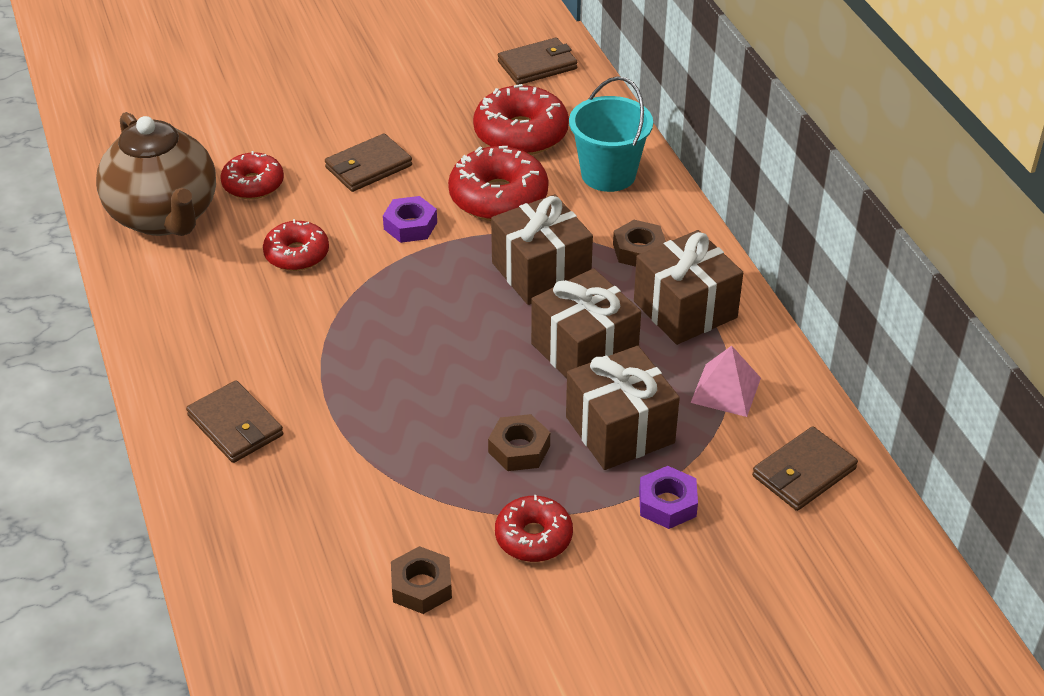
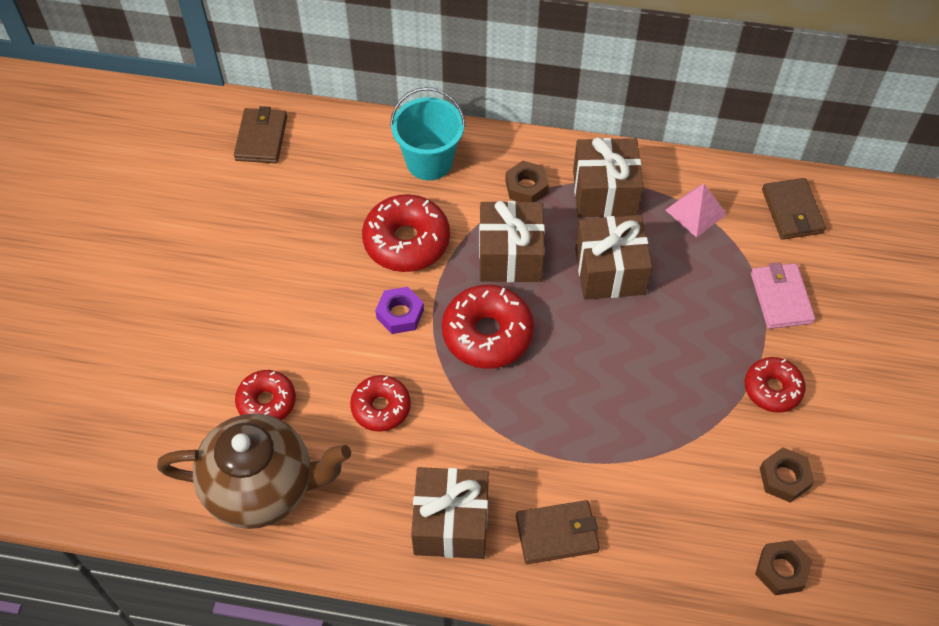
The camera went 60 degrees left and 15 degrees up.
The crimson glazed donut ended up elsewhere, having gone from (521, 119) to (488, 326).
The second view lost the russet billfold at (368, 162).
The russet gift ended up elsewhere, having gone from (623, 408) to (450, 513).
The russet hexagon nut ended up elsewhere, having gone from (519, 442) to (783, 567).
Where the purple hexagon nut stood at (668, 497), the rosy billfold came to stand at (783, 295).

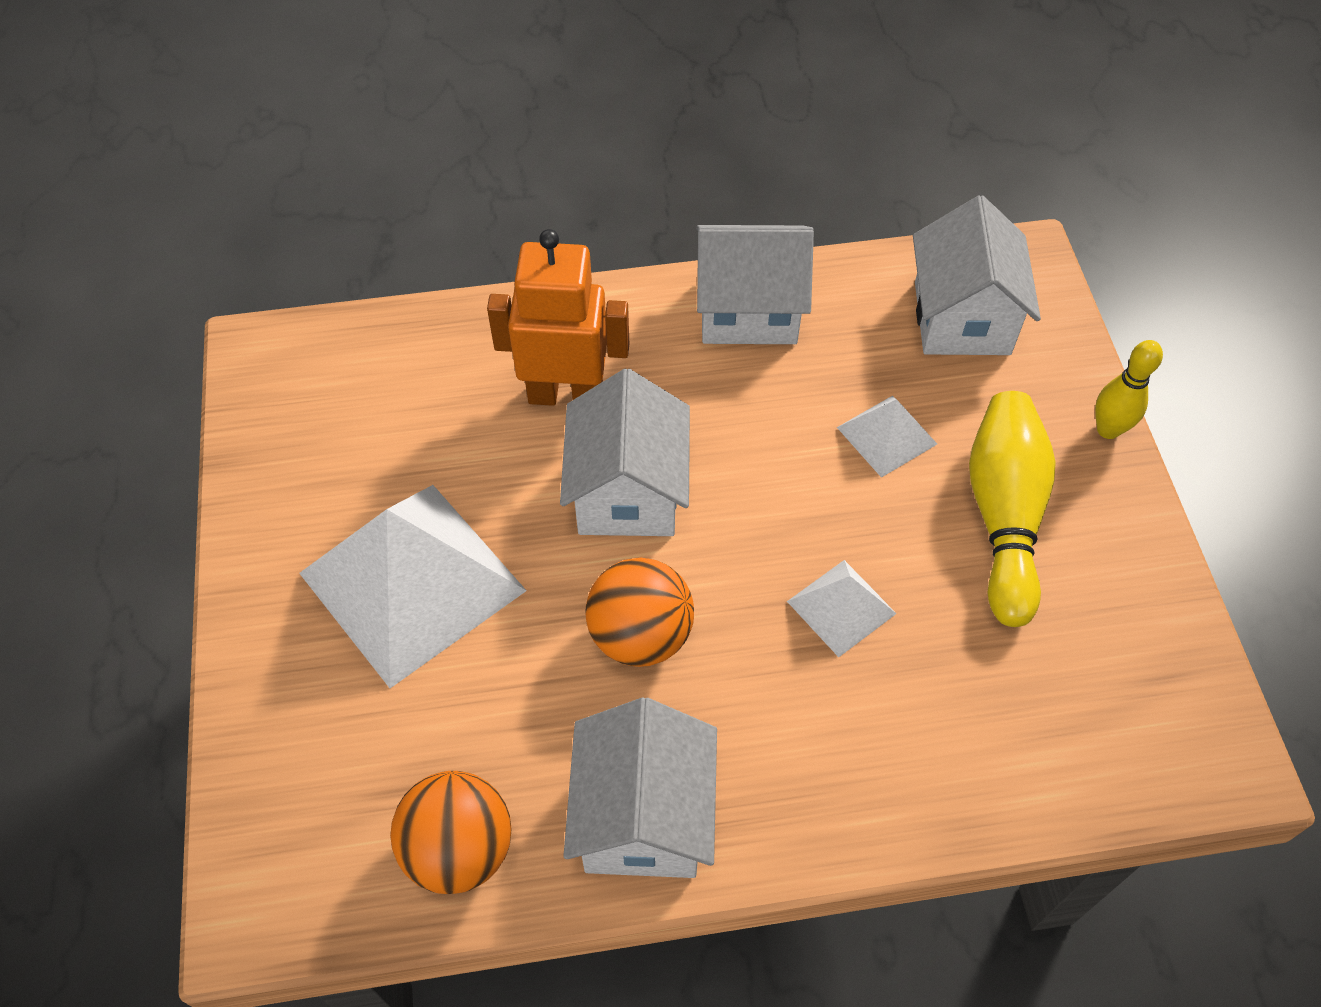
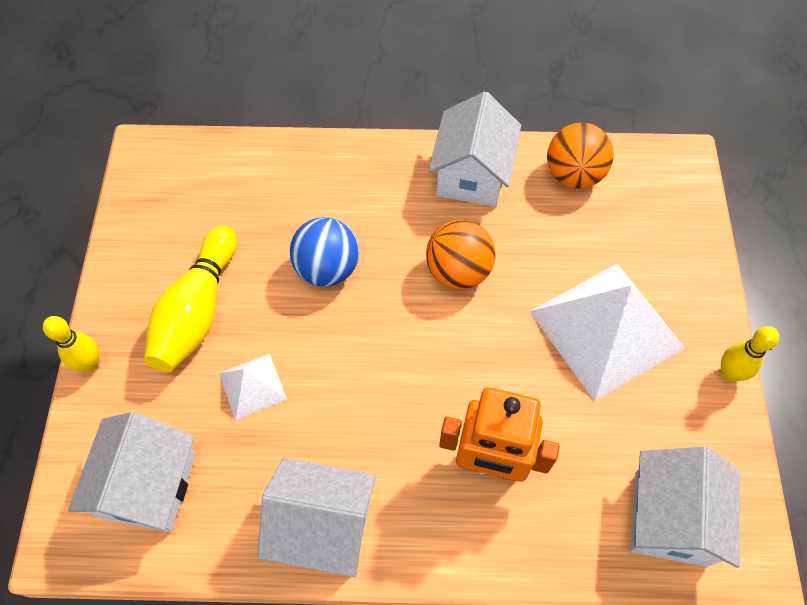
The camera went 170 degrees left and 5 degrees up.
The pure white toy house ended up elsewhere, having gone from (625, 452) to (685, 507).
Where the pure white solid pyramid stood at (841, 608), the royal blue sphere came to stand at (324, 252).
The second view gained the yellow skittle at (750, 354).

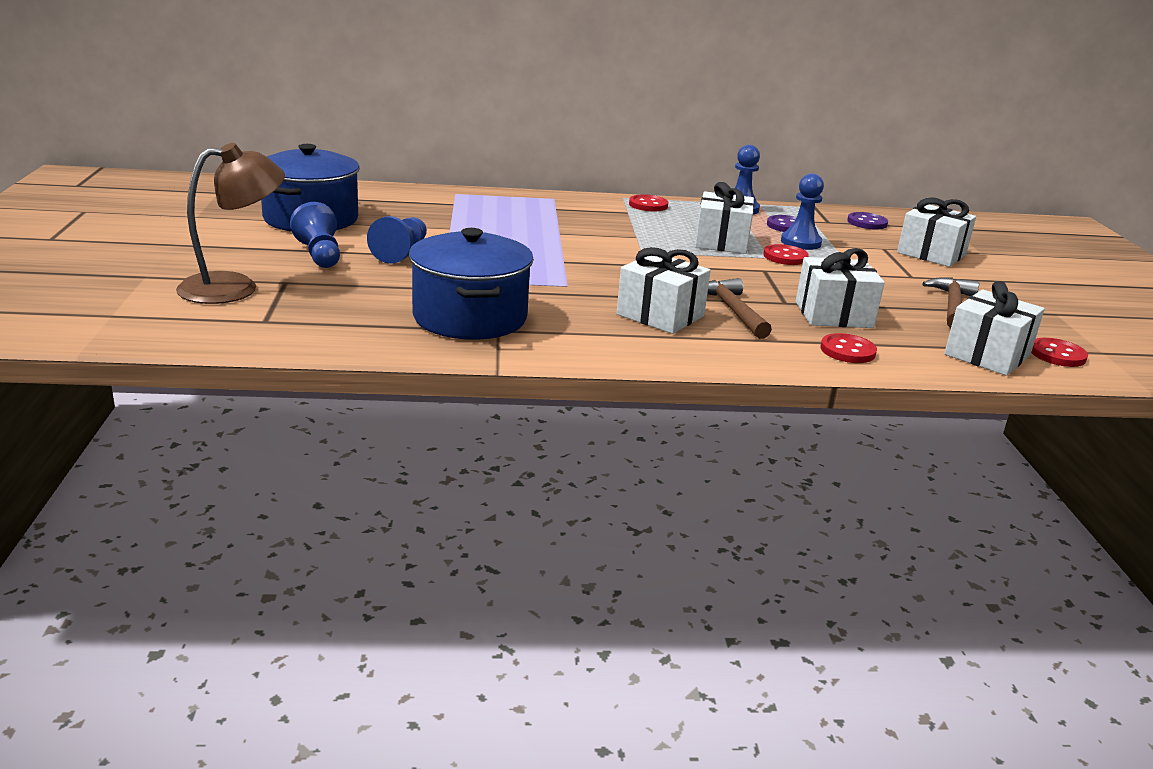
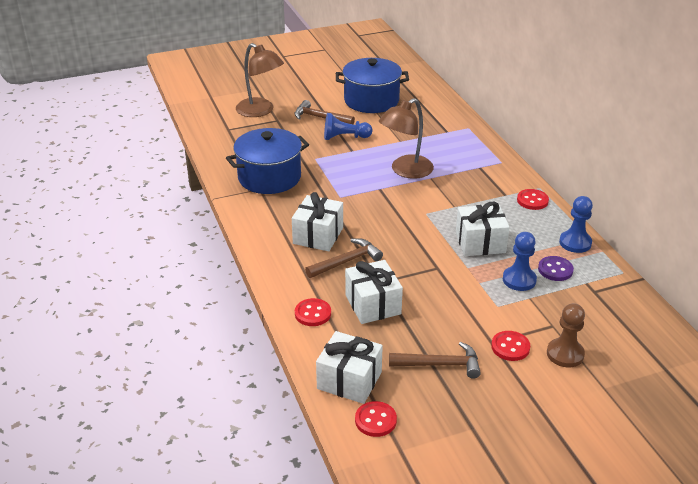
The camera went 75 degrees right and 10 degrees up.
Where the pure white gift stood at (936, 232), the russet game pawn came to stand at (566, 335).
Where the royal blue game pawn stood at (315, 235), the russet claw hammer came to stand at (324, 112).
The second view lost the purple shirt button at (867, 220).
The crimson shirt button ended up elsewhere, having gone from (786, 254) to (510, 346).
The second view gained the russet desk lamp at (406, 138).

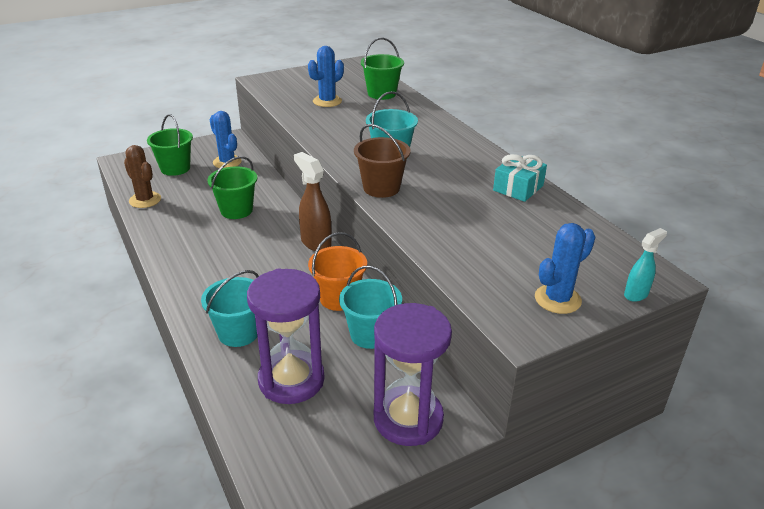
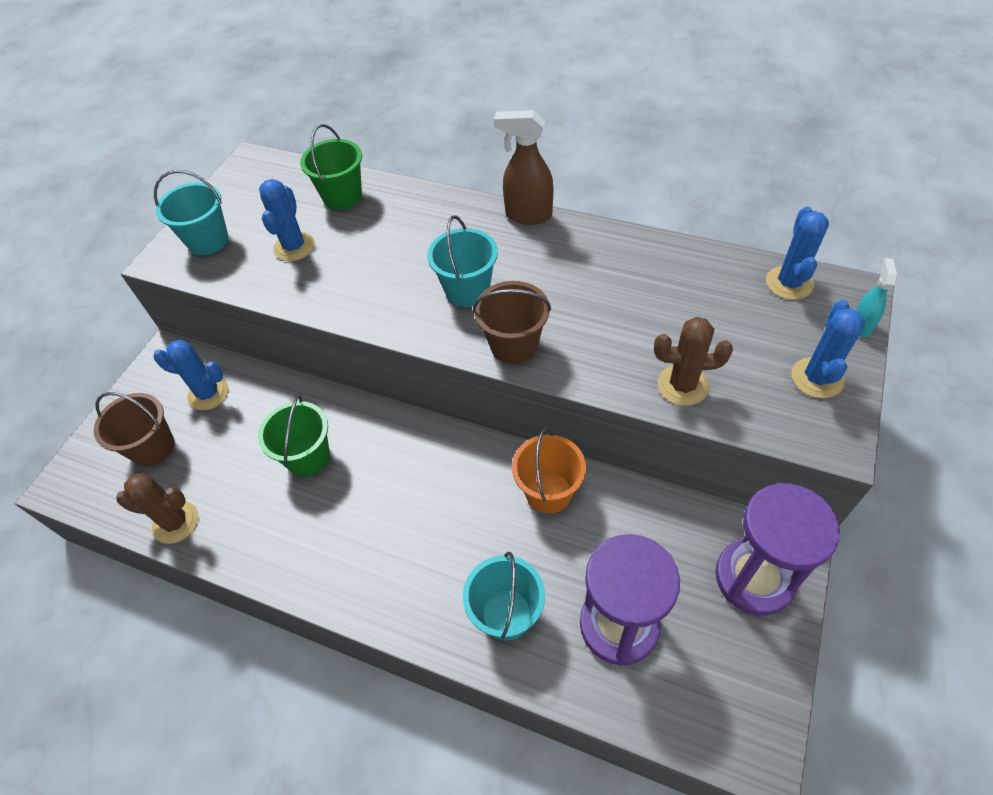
The camera went 35 degrees left and 20 degrees up.
What was the green sand bucket at (170, 145) turned into the russet sand bucket at (134, 429).
The russet spray bottle ended up elsewhere, having gone from (312, 201) to (523, 167).
The second view lost the turquoise gift at (520, 178).
The turquoise sand bucket ended up elsewhere, having gone from (370, 307) to (191, 212).
The second view gained the royal blue prickly plant at (797, 253).
The second view gained the russet prickly plant at (693, 361).

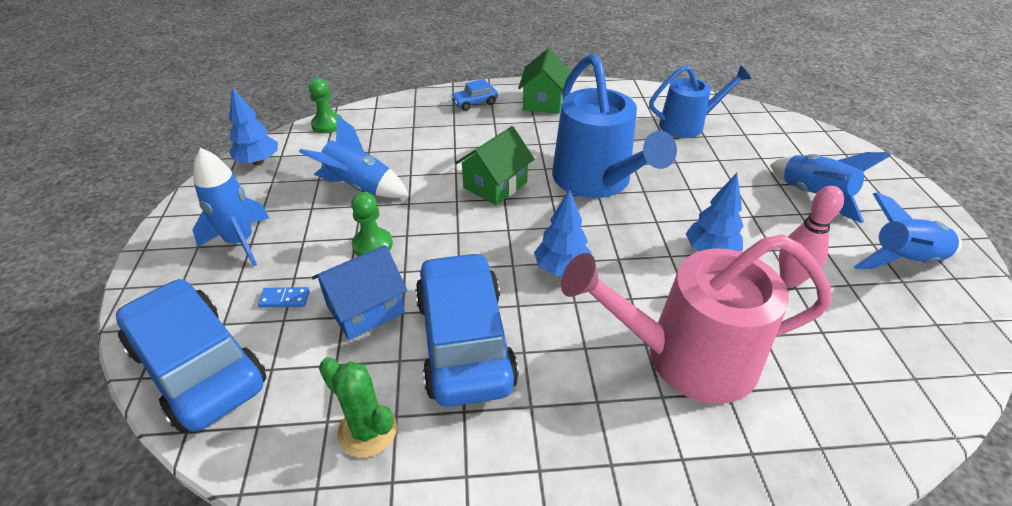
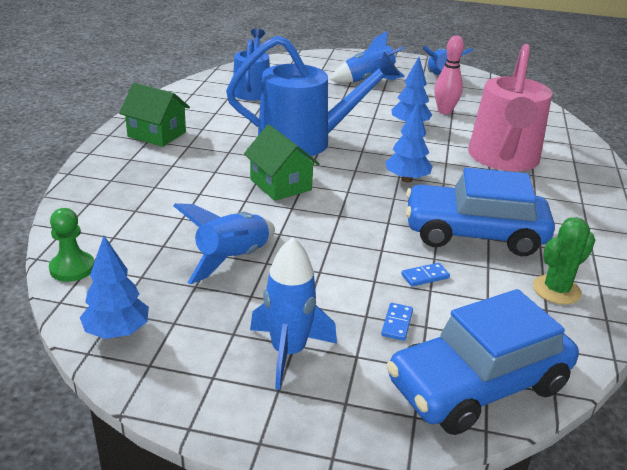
The camera went 75 degrees left and 10 degrees down.
The second view lost the royal blue automobile at (474, 95).
The second view lost the green game pawn at (372, 224).
Where the royal blue toy house stood at (360, 292), the royal blue domino tile came to stand at (425, 275).

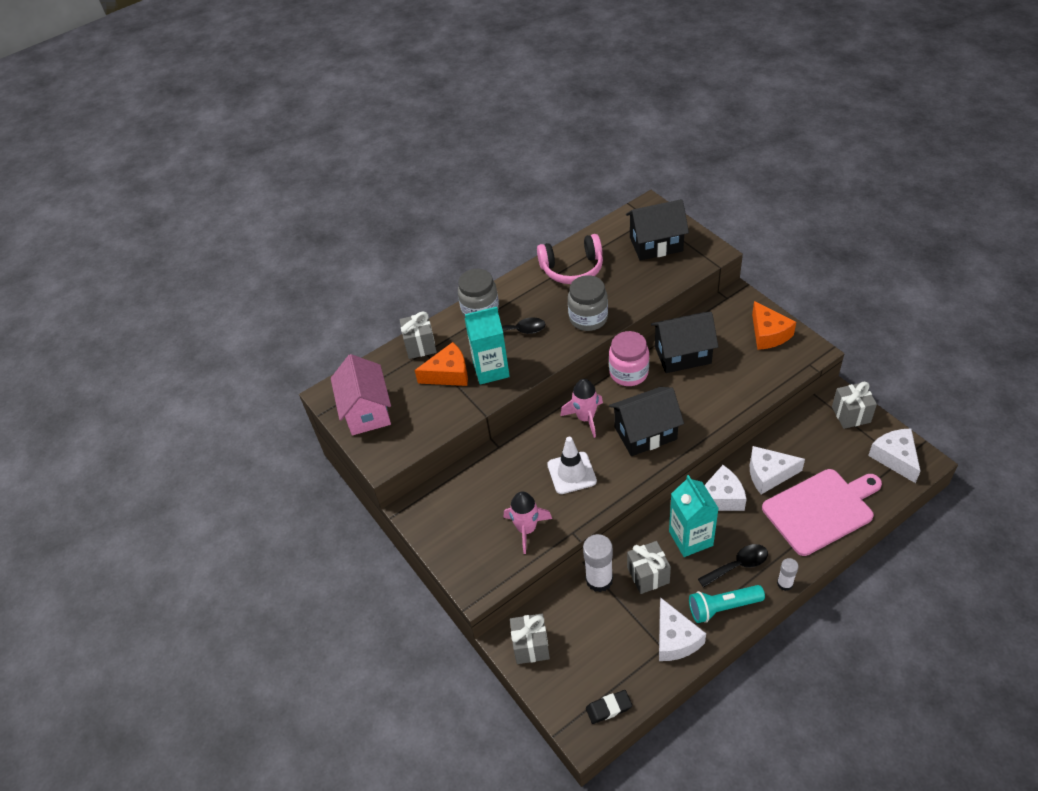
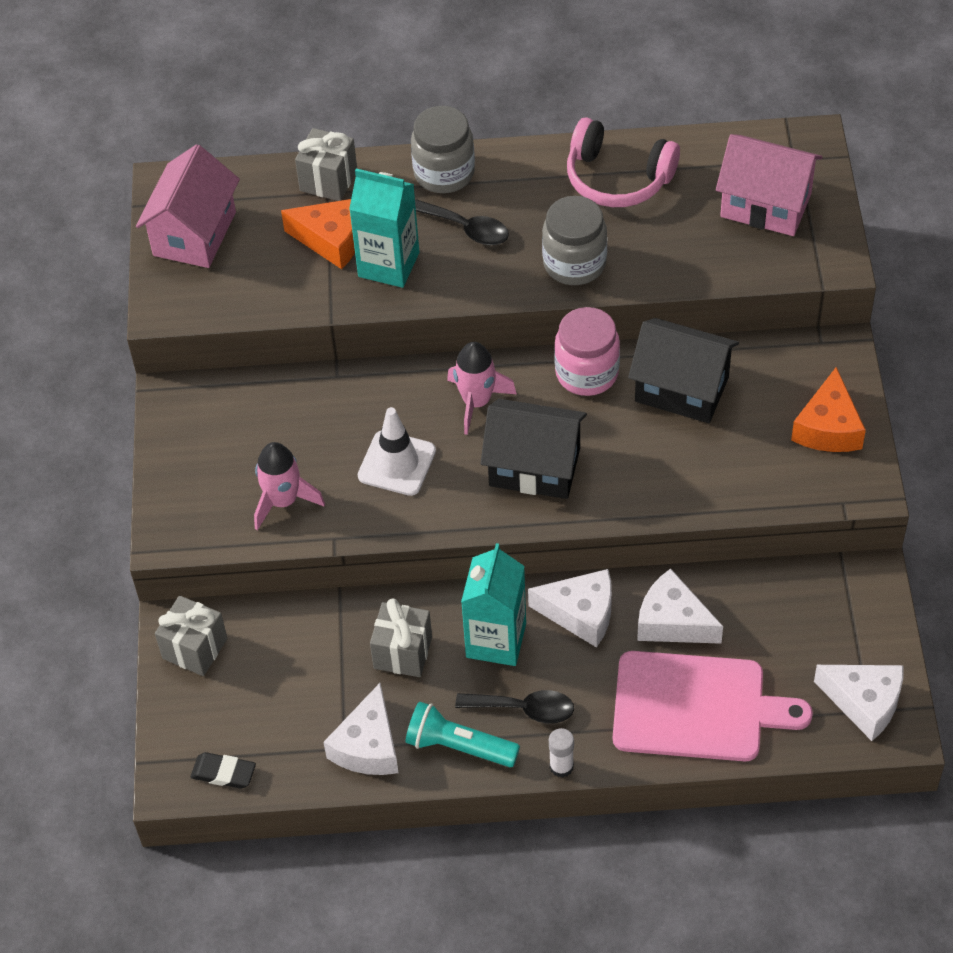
The camera went 30 degrees right and 5 degrees up.
What was the ebony toy house at (657, 230) turned into the rosy toy house at (769, 185).
The second view lost the ash-grey gift at (854, 405).
The pure white cheese at (894, 456) ended up facing another way, 105 degrees clockwise from before.
The second view lost the pure white stick of glue at (598, 563).

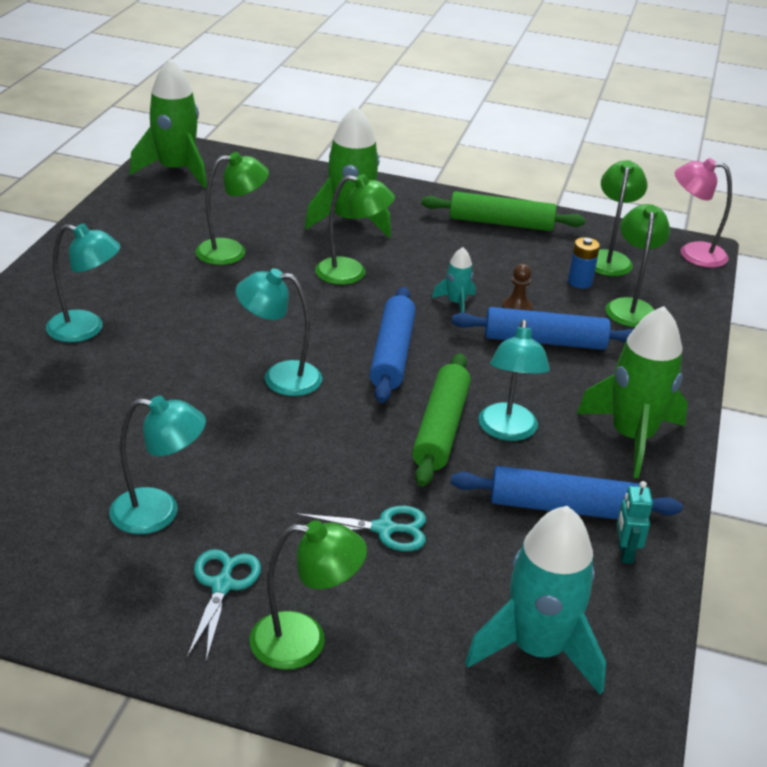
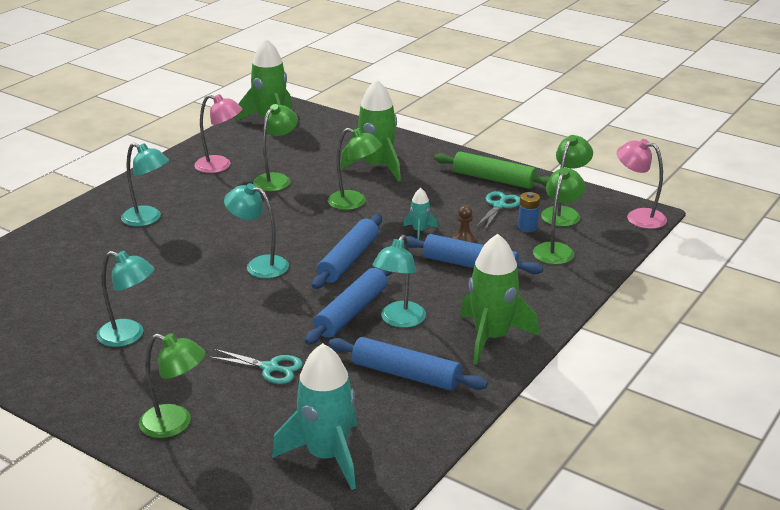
The camera went 20 degrees right and 5 degrees down.
The green desk lamp at (232, 208) ended up facing another way, 60 degrees counterclockwise from before.
What was the green pastry roller at (441, 420) turned into the royal blue pastry roller at (348, 306).
The second view lost the turquoise robot at (635, 522).
The turquoise scissors ended up elsewhere, having gone from (224, 605) to (498, 210).
The second view gained the rosy desk lamp at (218, 133).

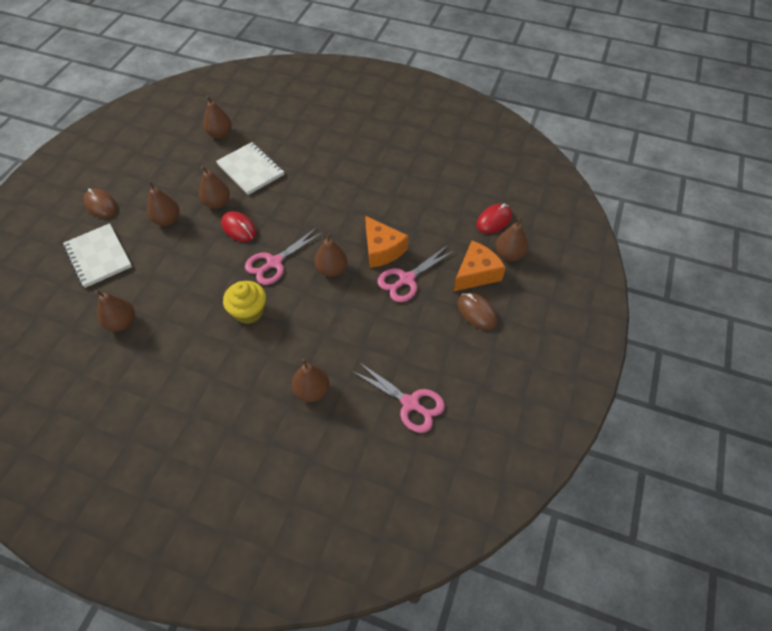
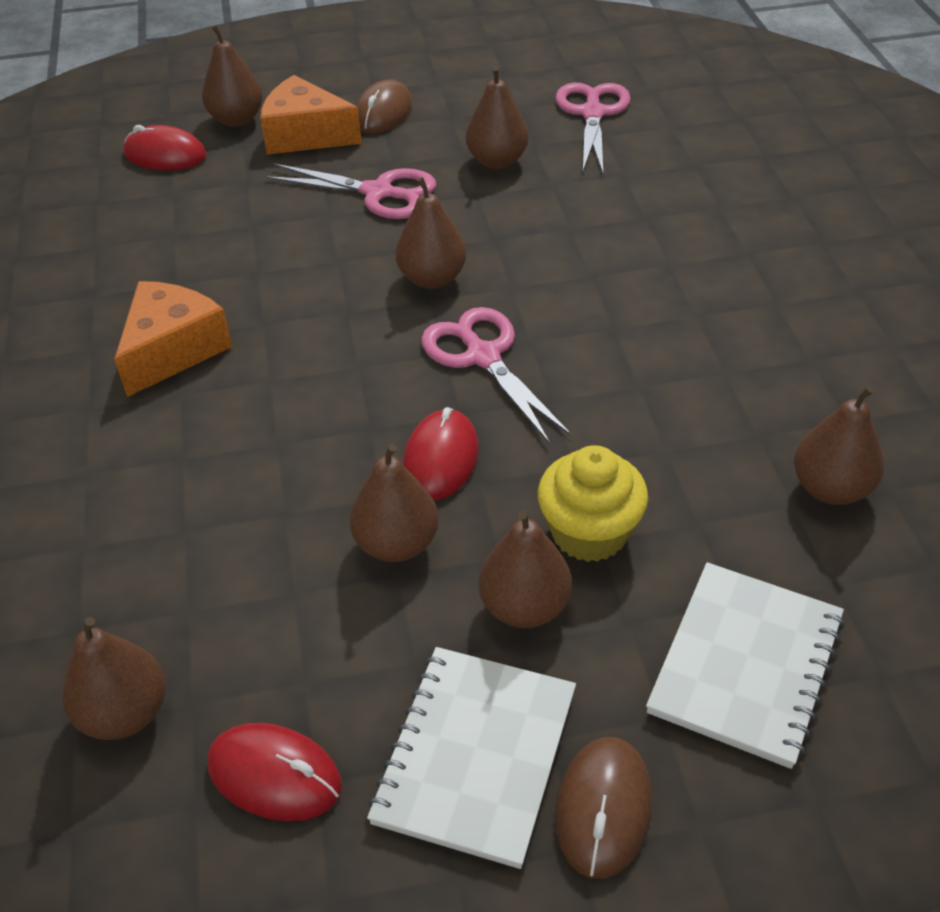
The camera went 120 degrees left and 10 degrees down.
The pure white notepad ended up elsewhere, having gone from (250, 168) to (471, 758).
The orange-coloured cheese ended up elsewhere, having gone from (386, 242) to (173, 339).
The rosy scissors at (284, 256) ended up facing another way, 135 degrees counterclockwise from before.
The yellow cupcake ended up elsewhere, having gone from (244, 302) to (593, 503).
The russet pear ended up elsewhere, having gone from (310, 380) to (497, 117).
The second view gained the crimson computer mouse at (275, 772).

